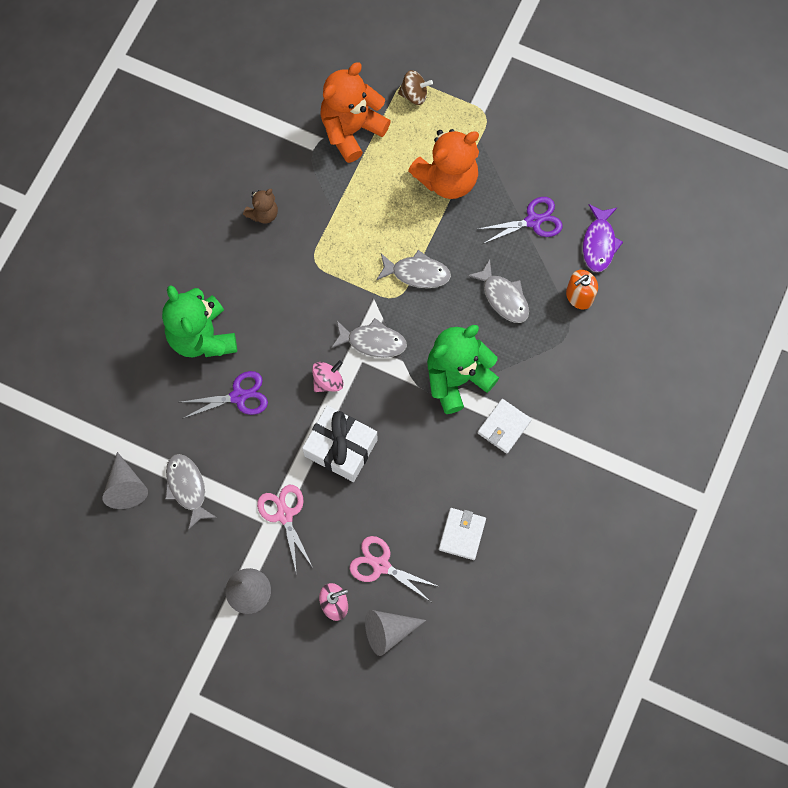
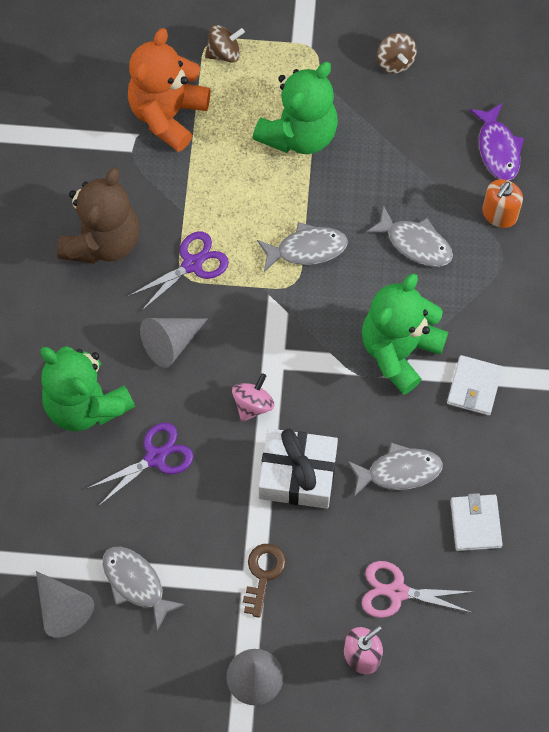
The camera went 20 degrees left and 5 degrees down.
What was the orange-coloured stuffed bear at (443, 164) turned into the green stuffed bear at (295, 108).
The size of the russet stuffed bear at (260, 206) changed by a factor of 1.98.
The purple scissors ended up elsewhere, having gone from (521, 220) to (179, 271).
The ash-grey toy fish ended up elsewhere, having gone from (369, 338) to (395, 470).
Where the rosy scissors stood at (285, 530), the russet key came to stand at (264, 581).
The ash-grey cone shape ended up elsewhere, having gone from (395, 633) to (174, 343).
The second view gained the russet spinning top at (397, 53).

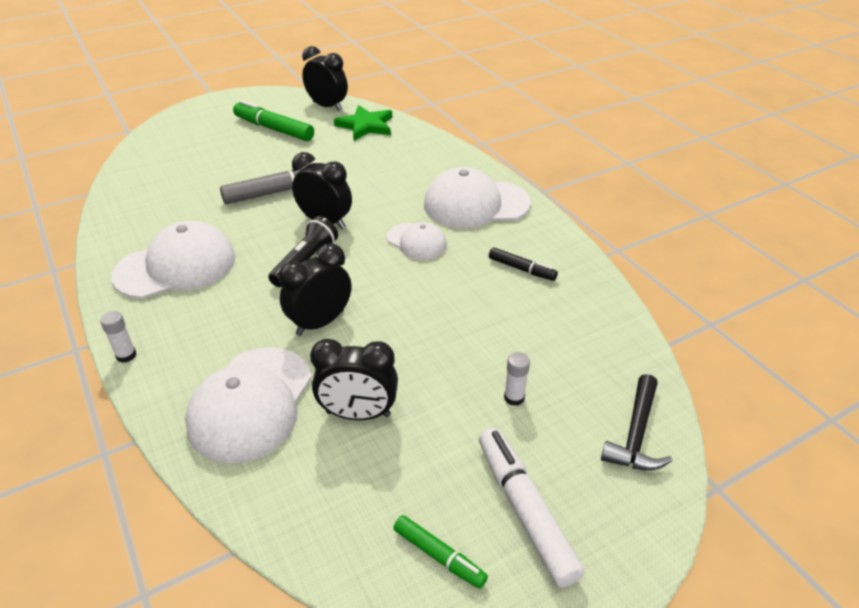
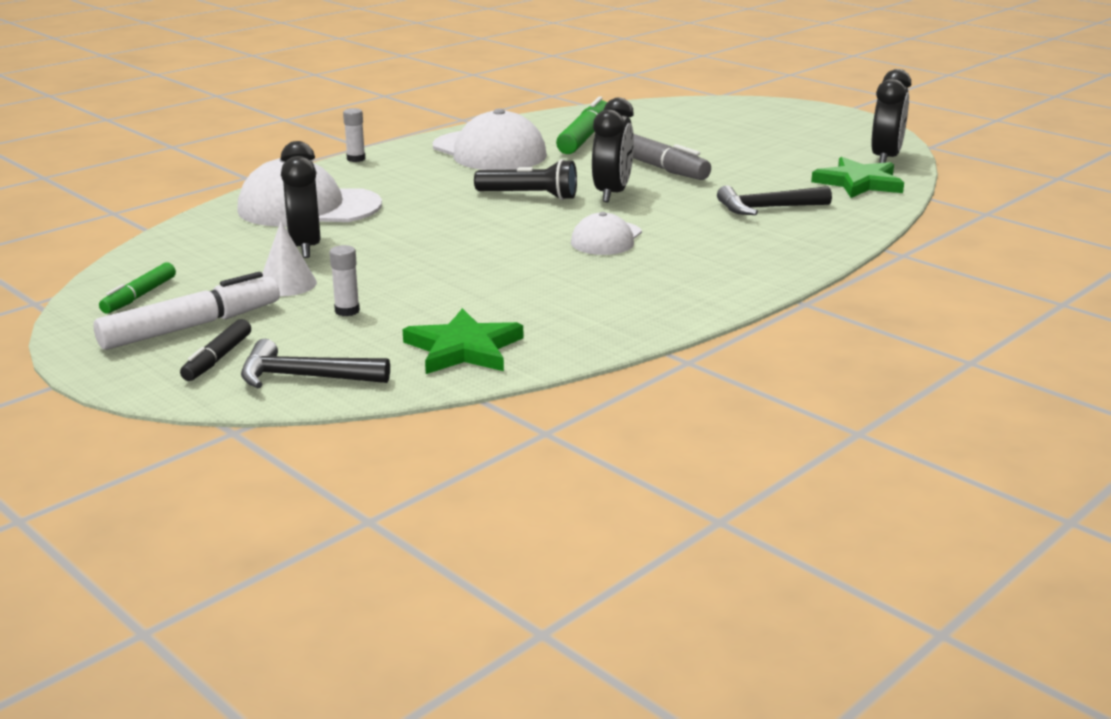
The camera went 75 degrees right and 15 degrees down.
The green marker pen ended up elsewhere, having gone from (273, 120) to (581, 125).
The second view lost the pure white cap at (477, 197).
The second view lost the ebony clock at (315, 289).
The ebony marker pen ended up elsewhere, having gone from (523, 264) to (215, 350).
The second view gained the ebony claw hammer at (774, 200).
The second view gained the pure white cone shape at (289, 258).
The second view gained the green star at (463, 341).

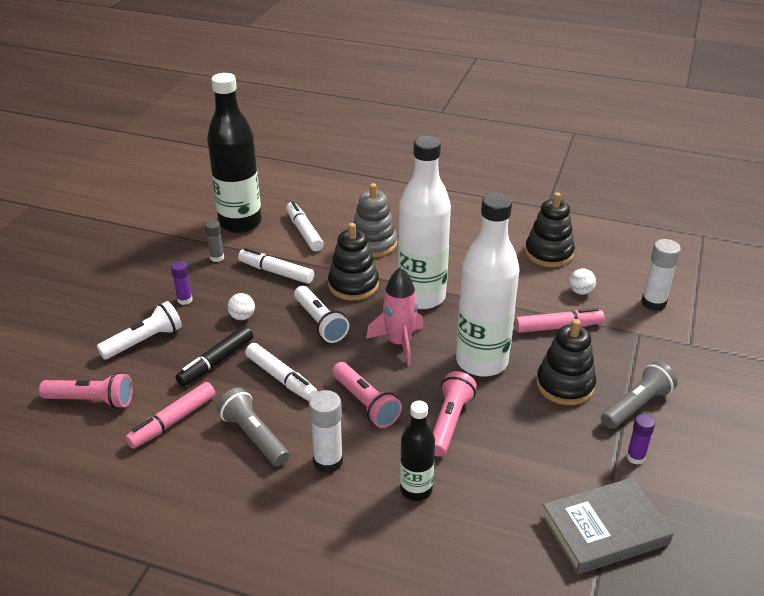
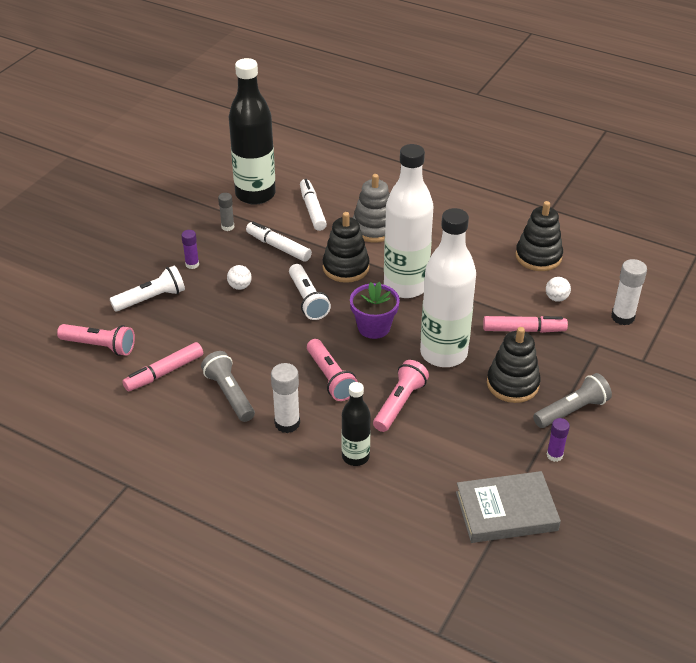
The camera went 10 degrees right and 5 degrees up.
Where the rosy spaceship stood at (394, 316), the purple plant pot came to stand at (375, 310).
The second view lost the ebony marker pen at (214, 356).
The second view lost the pure white marker pen at (281, 372).

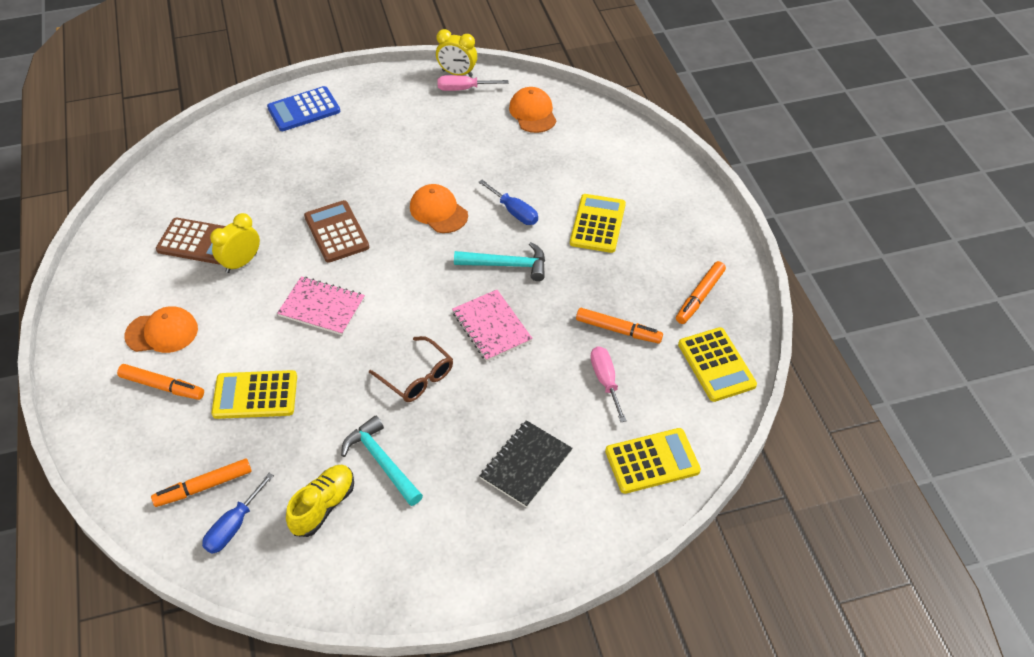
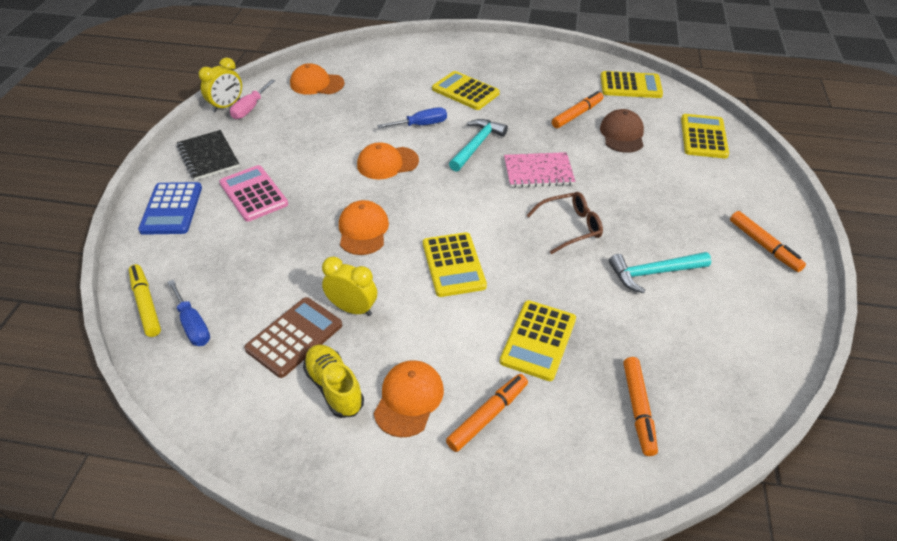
The camera went 65 degrees left and 5 degrees down.
Where the russet adding machine stood at (336, 231), the orange-coloured cap came to stand at (364, 227).
The yellow clock at (235, 243) ended up facing another way, 135 degrees clockwise from before.
The orange-coloured marker pen ended up elsewhere, having gone from (701, 292) to (768, 241).
Where the rosy notepad stood at (321, 305), the yellow adding machine came to stand at (455, 264).
Where the rosy flat screwdriver stood at (608, 384), the russet cap came to stand at (622, 131).
The ebony notepad ended up elsewhere, having gone from (526, 464) to (208, 155).
The yellow sneaker ended up elsewhere, having gone from (320, 501) to (333, 381).
The royal blue flat screwdriver ended up elsewhere, having gone from (238, 513) to (188, 313).
The second view gained the rosy adding machine at (253, 193).
The second view gained the yellow marker pen at (145, 300).

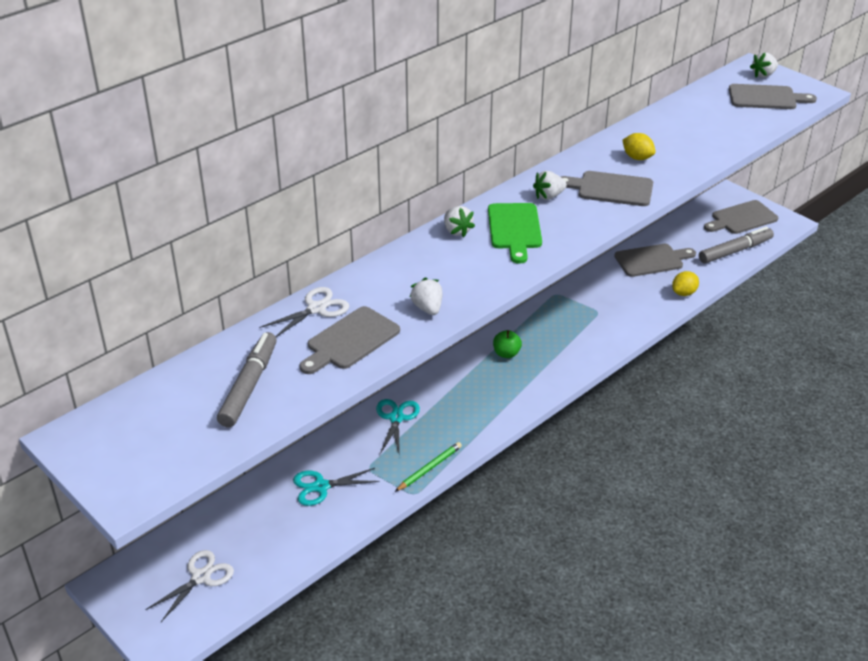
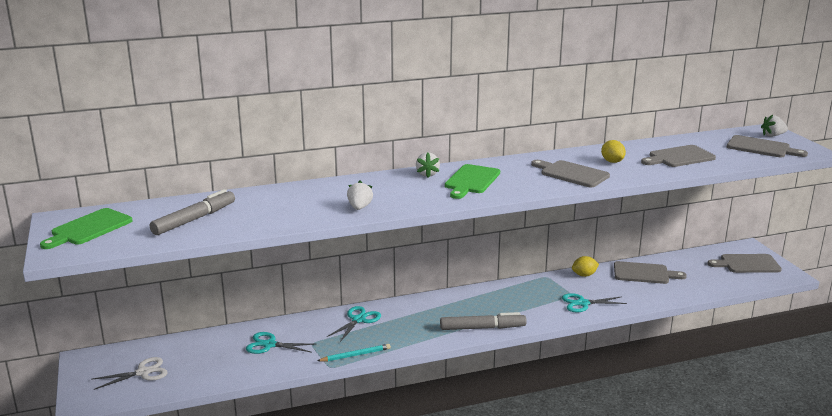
The camera went 25 degrees right and 15 degrees down.
The second view lost the pure white toy strawberry at (550, 185).
The ash-grey marker pen ended up elsewhere, having gone from (736, 245) to (483, 321).
The yellow lemon ended up elsewhere, having gone from (685, 283) to (585, 266).
The second view lost the pure white scissors at (304, 312).
The ash-grey chopping board ended up elsewhere, having gone from (349, 340) to (678, 156).
The second view lost the green toy apple at (507, 344).
What was the green wooden pencil at (428, 467) turned into the turquoise wooden pencil at (354, 353).
The second view gained the green chopping board at (86, 228).
The second view gained the turquoise scissors at (594, 302).

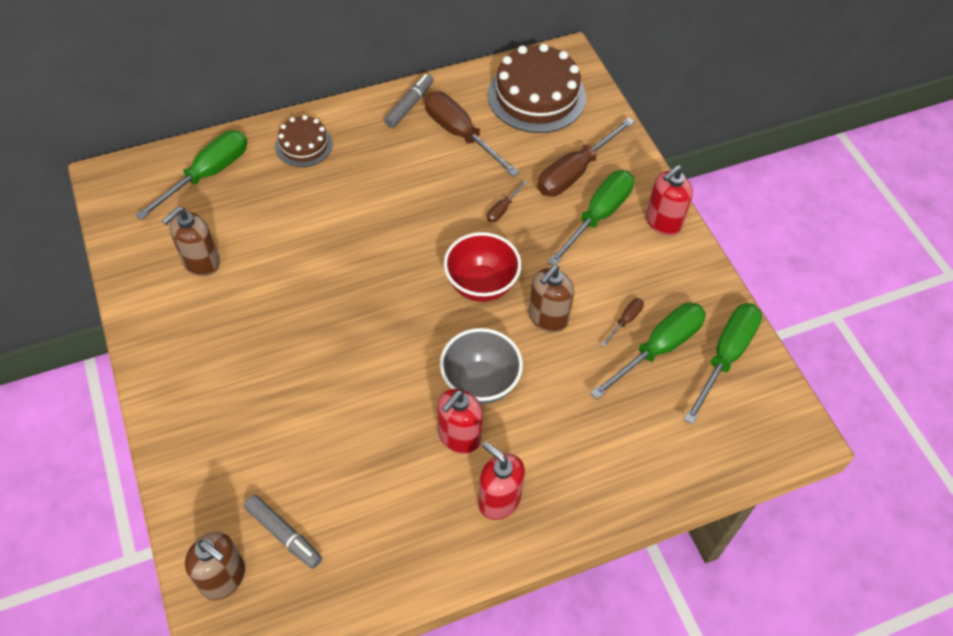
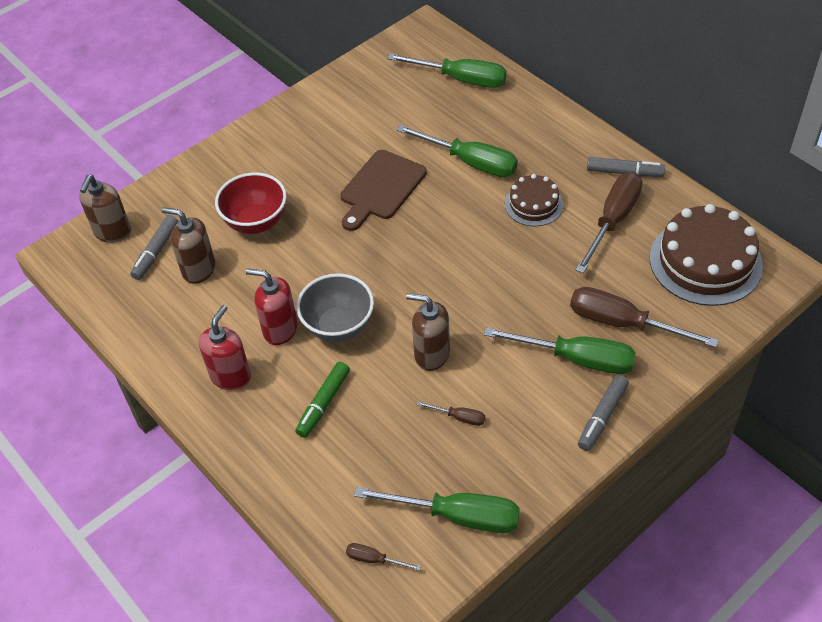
The camera went 75 degrees right and 5 degrees down.
The russet gateau ended up elsewhere, having gone from (304, 141) to (534, 200).
Where the crimson soap dispenser stood at (669, 200), the ash-grey marker pen came to stand at (603, 413).
The russet flat screwdriver ended up elsewhere, having gone from (507, 201) to (383, 557).
The russet soap dispenser ended up elsewhere, having gone from (191, 241) to (188, 245).
The crimson bowl ended up elsewhere, having gone from (482, 267) to (251, 203).
The green flat screwdriver ended up elsewhere, having gone from (648, 351) to (457, 151).
The second view gained the russet chopping board at (383, 190).
The second view gained the green marker pen at (322, 400).

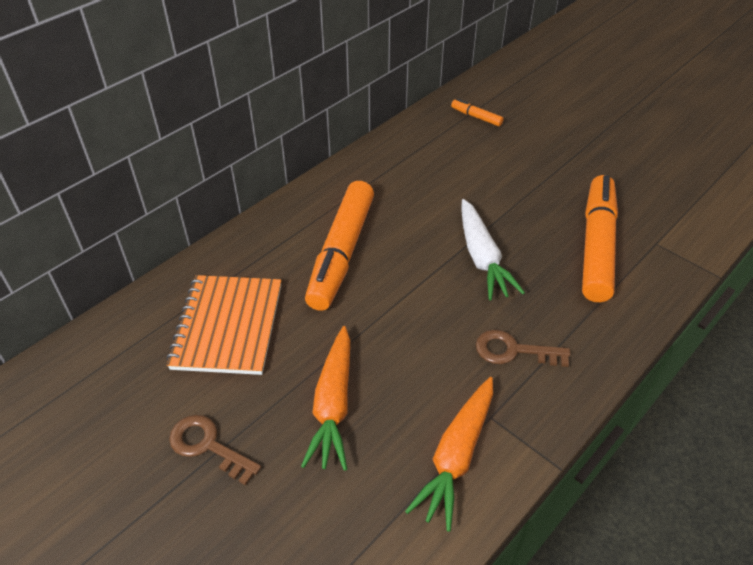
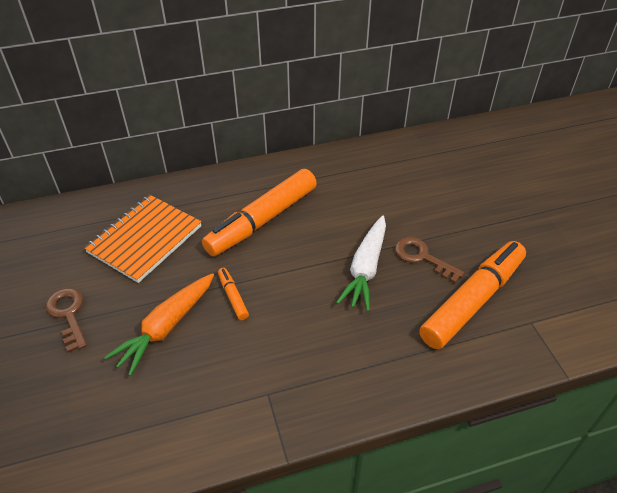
The camera went 30 degrees right and 0 degrees up.
The orange-coloured marker pen ended up elsewhere, having gone from (477, 112) to (233, 294).
The russet key ended up elsewhere, having gone from (523, 348) to (429, 260).
The second view lost the orange-coloured root vegetable at (449, 454).

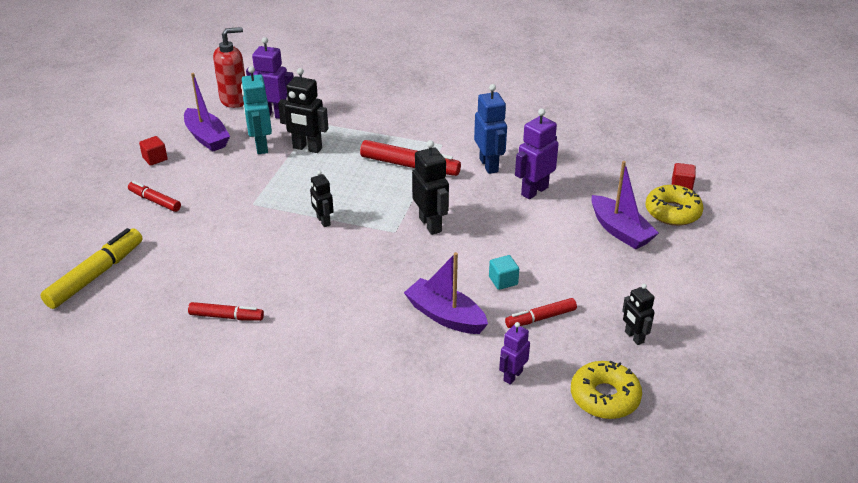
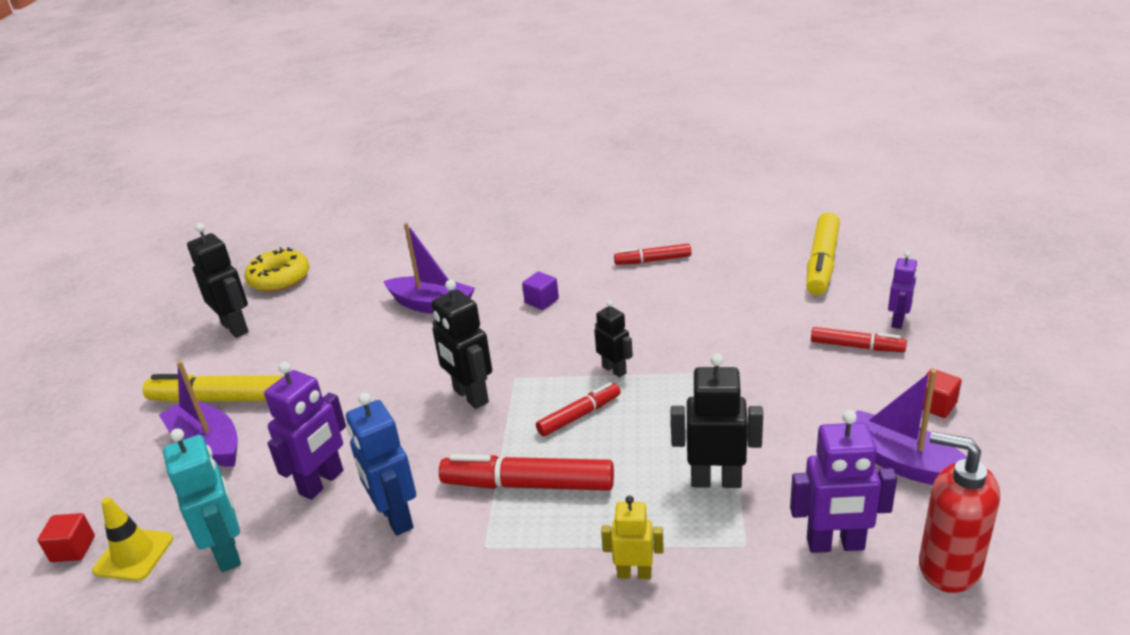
The camera went 170 degrees right and 5 degrees down.
The crimson soap dispenser at (229, 67) ended up facing another way, 75 degrees clockwise from before.
The turquoise robot ended up elsewhere, having gone from (256, 110) to (202, 500).
The second view lost the yellow glazed donut at (674, 205).
The second view lost the turquoise cube at (504, 272).
The size of the ebony robot at (638, 314) changed by a factor of 1.62.
The crimson marker pen ended up elsewhere, having gone from (541, 313) to (578, 409).
The purple robot ended up elsewhere, having gone from (514, 353) to (903, 290).
The second view gained the purple cube at (540, 291).
The second view gained the yellow marker pen at (214, 388).
The second view gained the yellow robot at (632, 537).
The second view gained the yellow road cone at (132, 539).

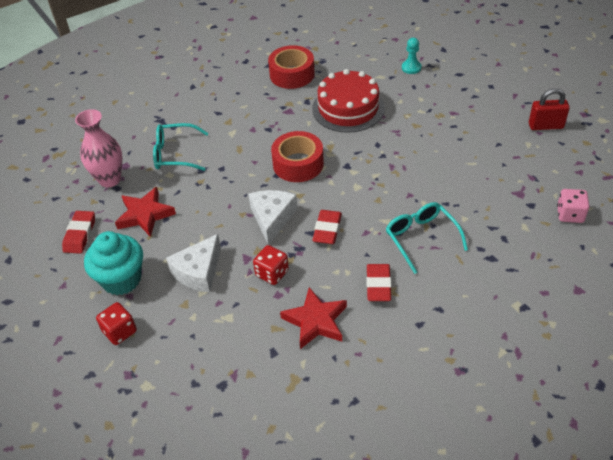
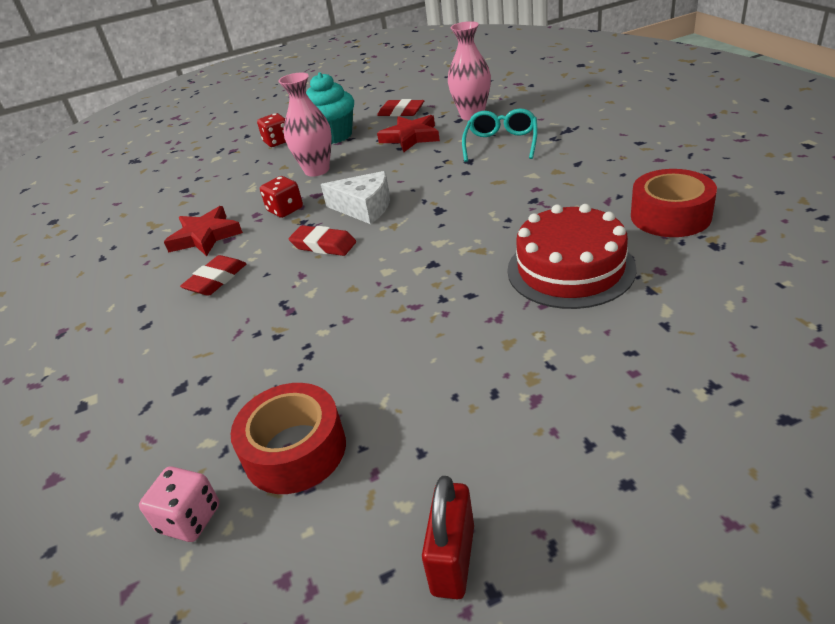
The camera went 105 degrees right and 10 degrees down.
The second view lost the turquoise game pawn at (411, 56).
The crimson tape ended up elsewhere, having gone from (297, 156) to (288, 438).
The second view lost the turquoise spectacles at (427, 238).
Where the pure white cheese stood at (193, 263), the rosy tall vase came to stand at (305, 125).
The crimson gum eraser at (379, 282) ended up facing another way, 75 degrees counterclockwise from before.

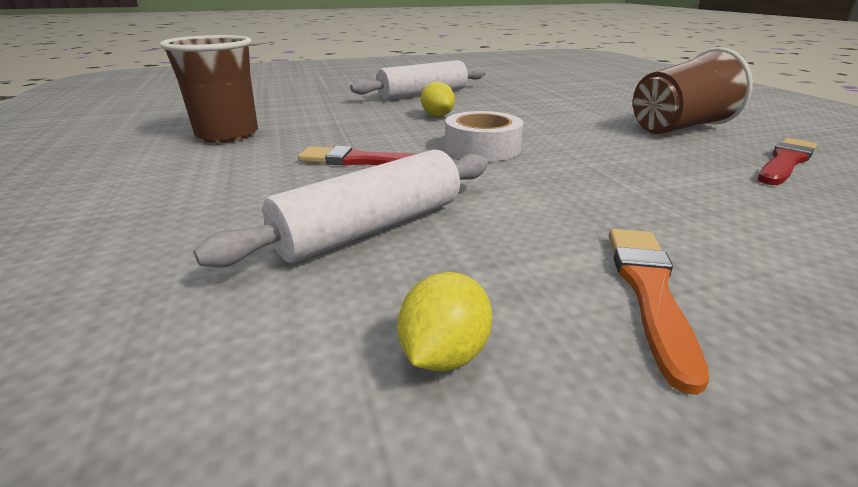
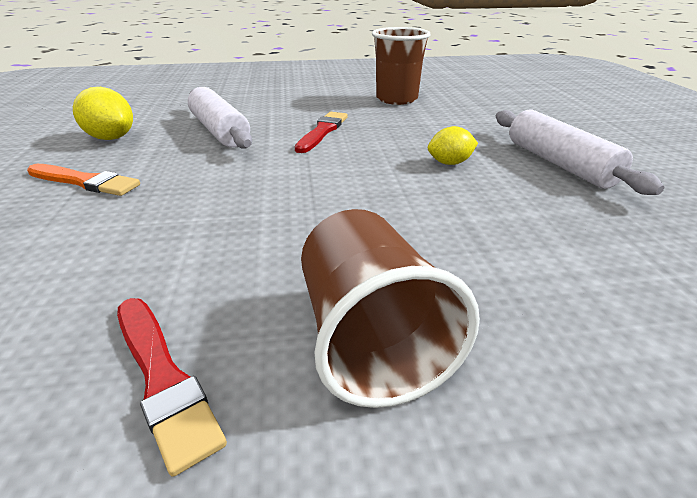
The camera went 100 degrees right and 5 degrees up.
The second view lost the pure white tape at (484, 136).
The size of the yellow lemon at (444, 321) changed by a factor of 1.51.

